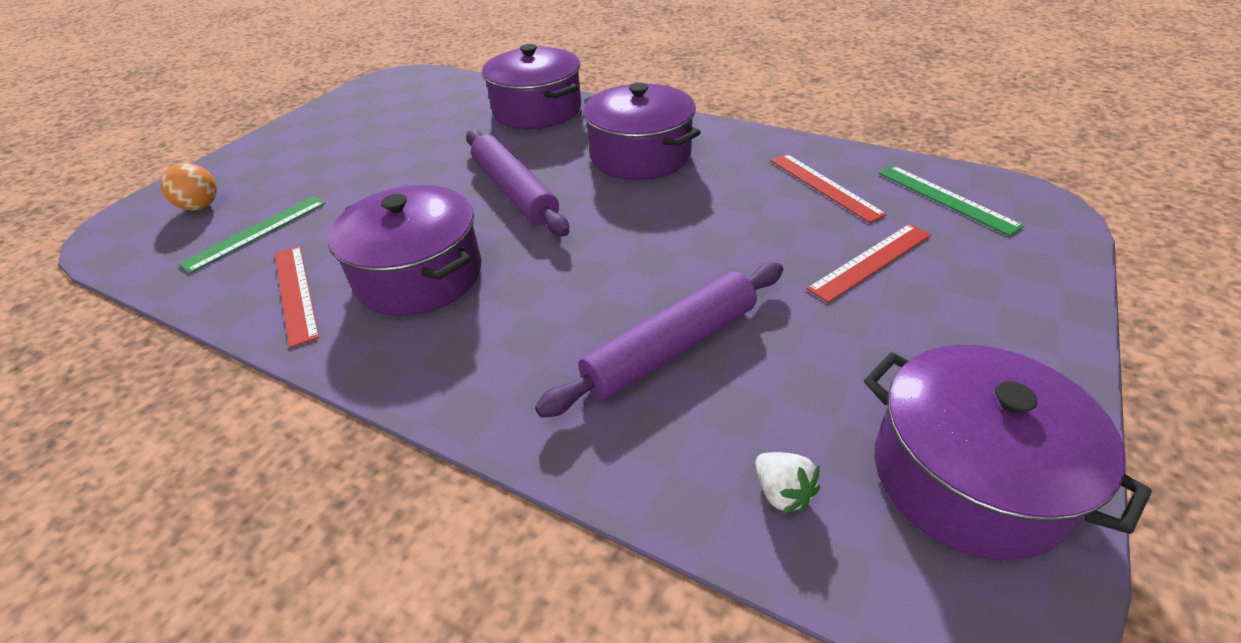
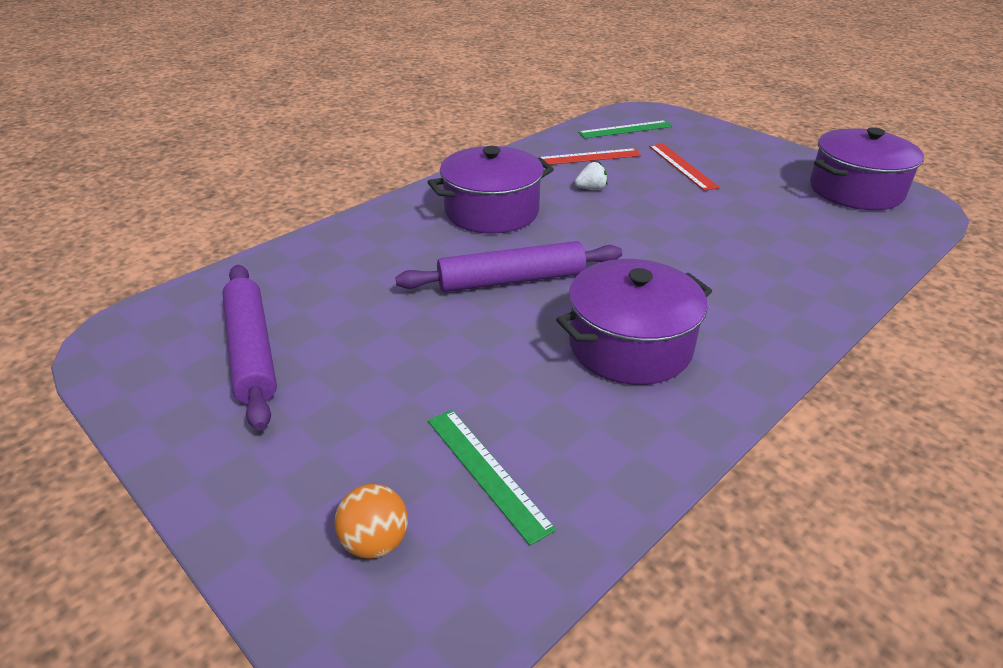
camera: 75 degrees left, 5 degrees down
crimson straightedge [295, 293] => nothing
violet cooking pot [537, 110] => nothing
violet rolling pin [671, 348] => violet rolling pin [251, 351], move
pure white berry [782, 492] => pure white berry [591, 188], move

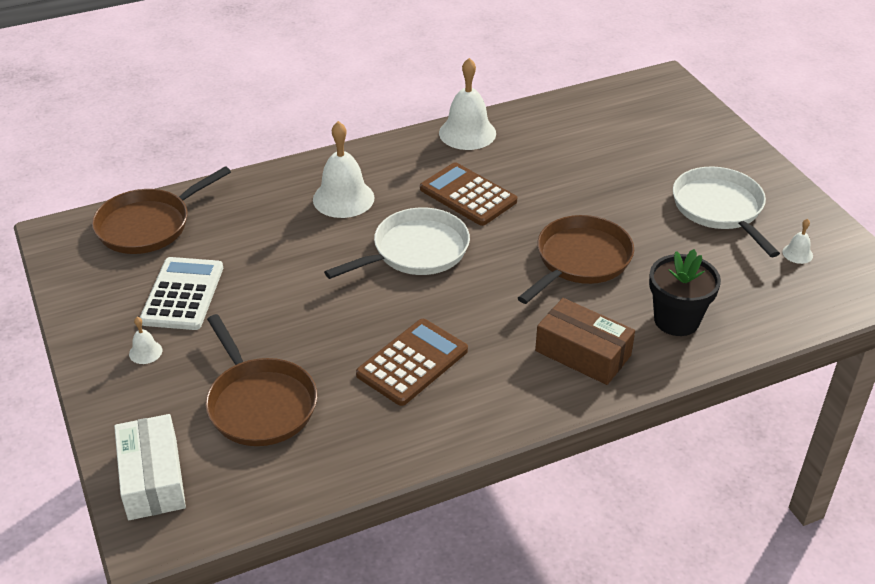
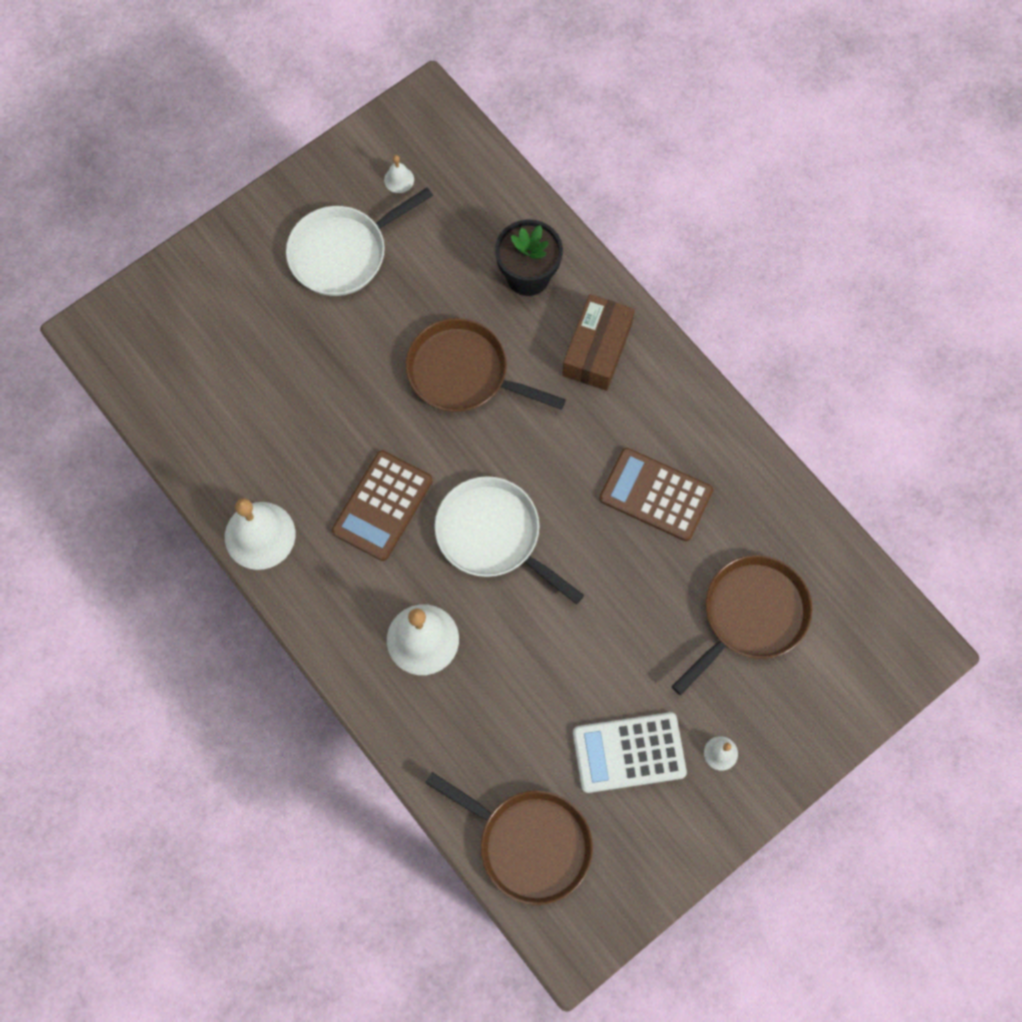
camera: 105 degrees left, 30 degrees up
pure white box [153, 478] => nothing

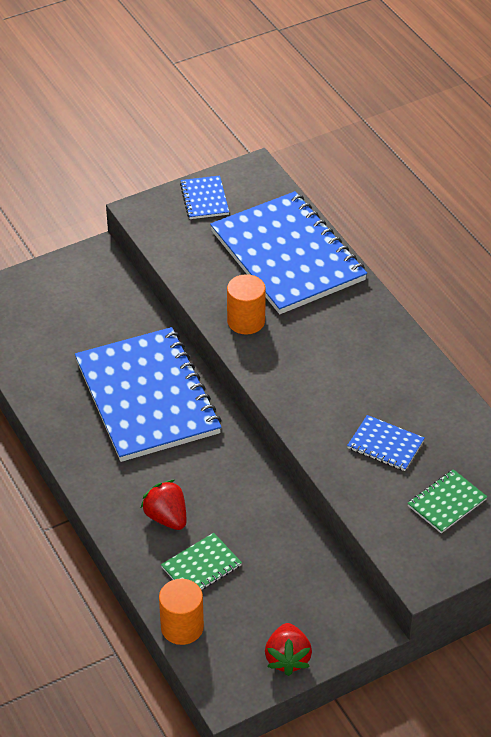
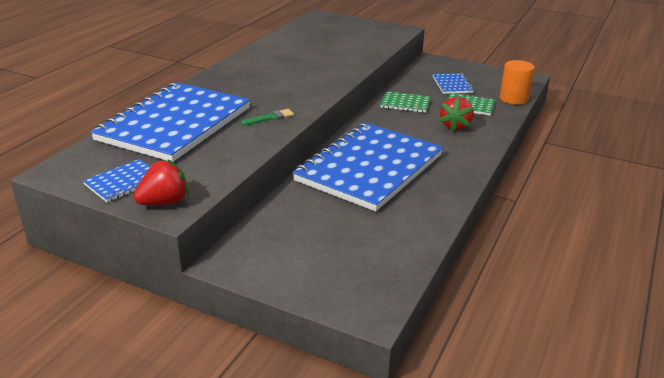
camera: 125 degrees left, 15 degrees down
bright orange cylinder shape [246, 321] => green paintbrush [270, 118]
crimson berry [287, 658] => crimson berry [164, 202], move
blue notepad [385, 444] => blue notepad [452, 85], move
green notepad [447, 503] => green notepad [405, 103], move

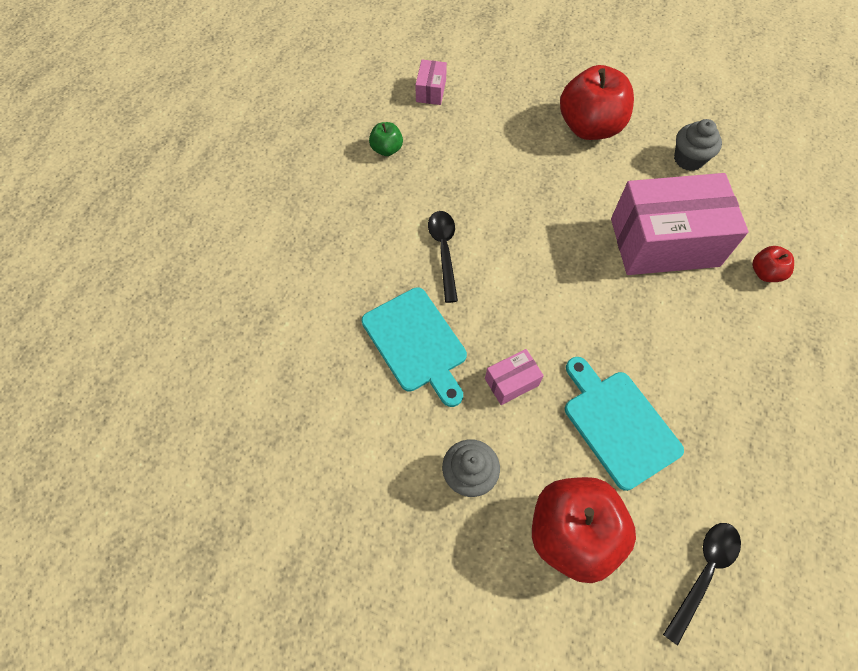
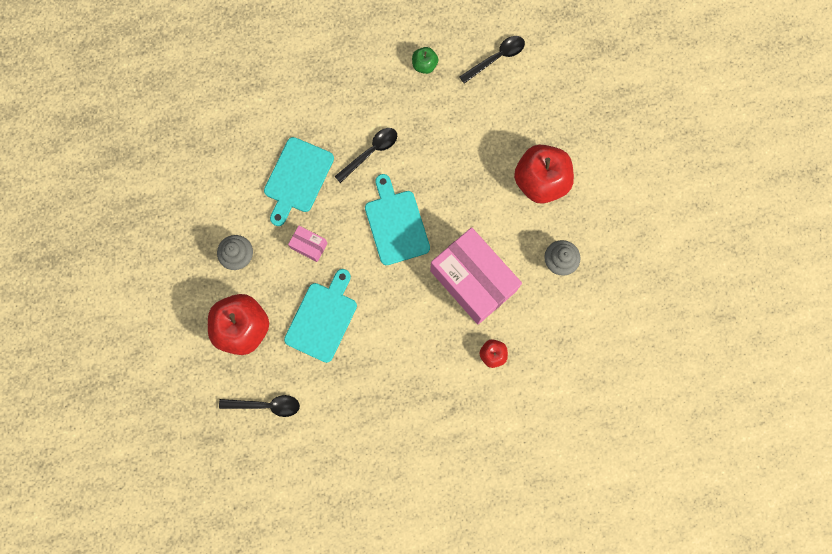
camera: 55 degrees right, 15 degrees up
rosy box [431, 91] => jet-black teaspoon [496, 58]
nothing => aqua chopping board [396, 224]

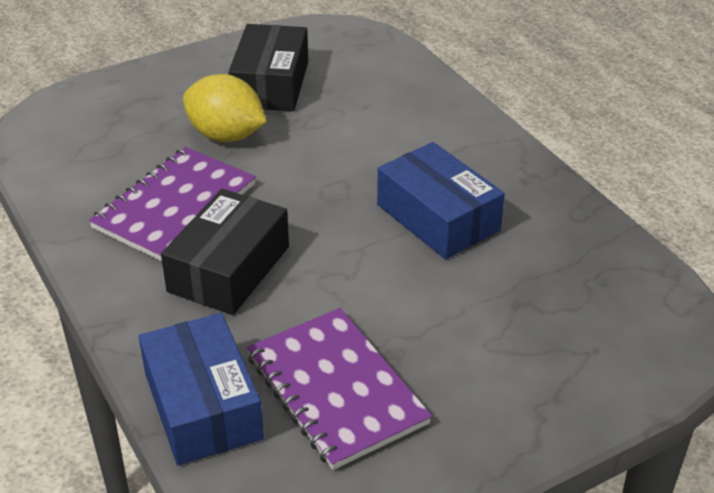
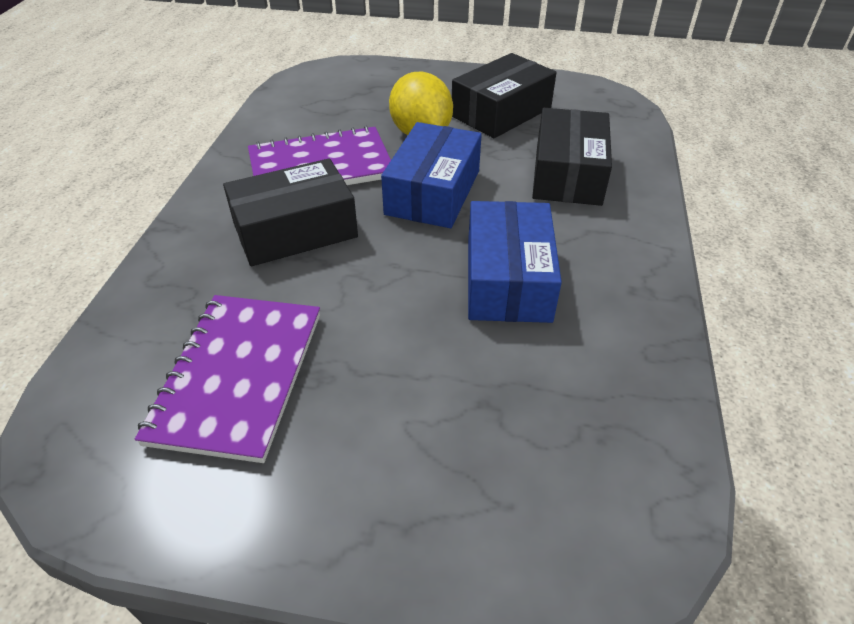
camera: 40 degrees right, 5 degrees up
blue box [203, 406] => blue box [433, 192], move
nothing => jet-black box [567, 174]

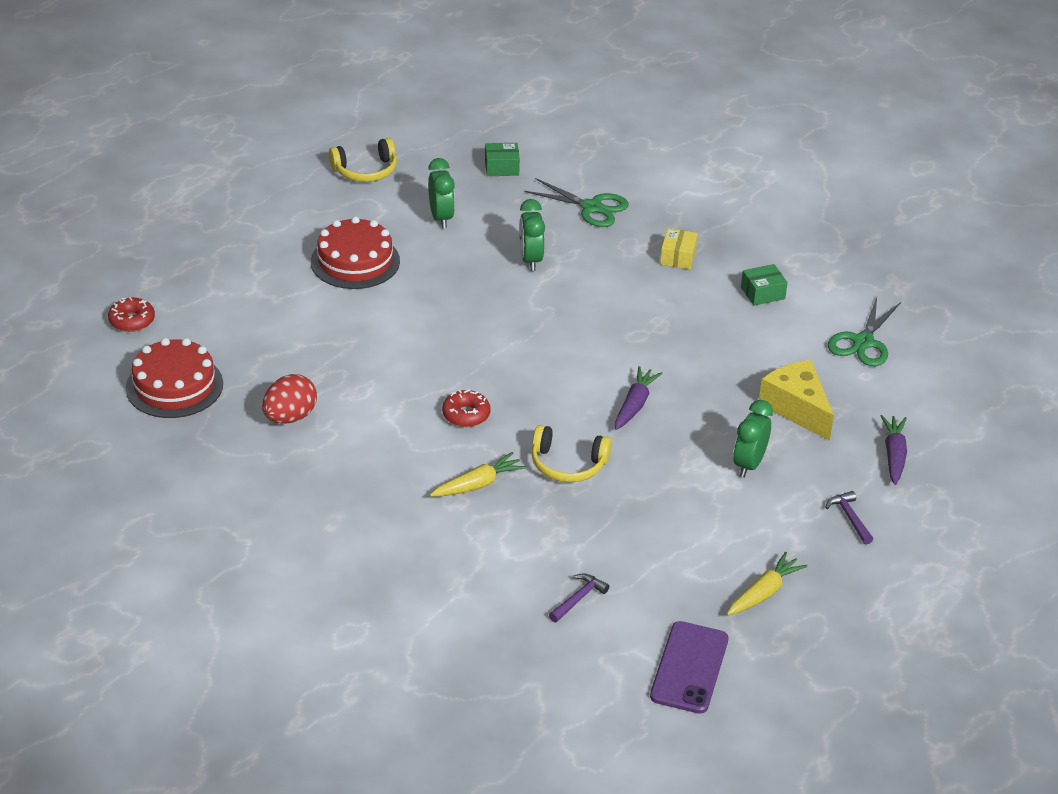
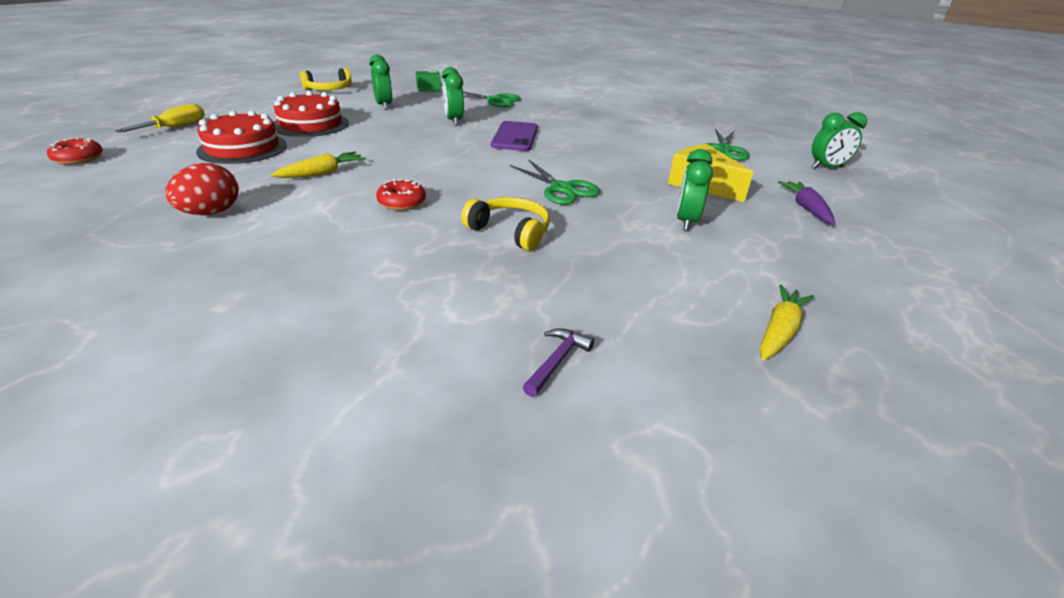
camera: 10 degrees left, 5 degrees down
crimson gateau [174, 386] => crimson gateau [243, 148], move
bright yellow root vegetable [478, 484] => bright yellow root vegetable [322, 173], move
bright yellow headphones [568, 464] => bright yellow headphones [510, 231], 150 degrees counterclockwise
violet root vegetable [635, 405] => green pair of scissors [561, 189]
violet smartphone [689, 668] => violet smartphone [515, 137], move
bright yellow box [678, 257] => nothing
green box [762, 293] => nothing
violet hammer [849, 517] => nothing
nothing => bright yellow flat screwdriver [175, 127]
nothing => green bedside clock [826, 167]

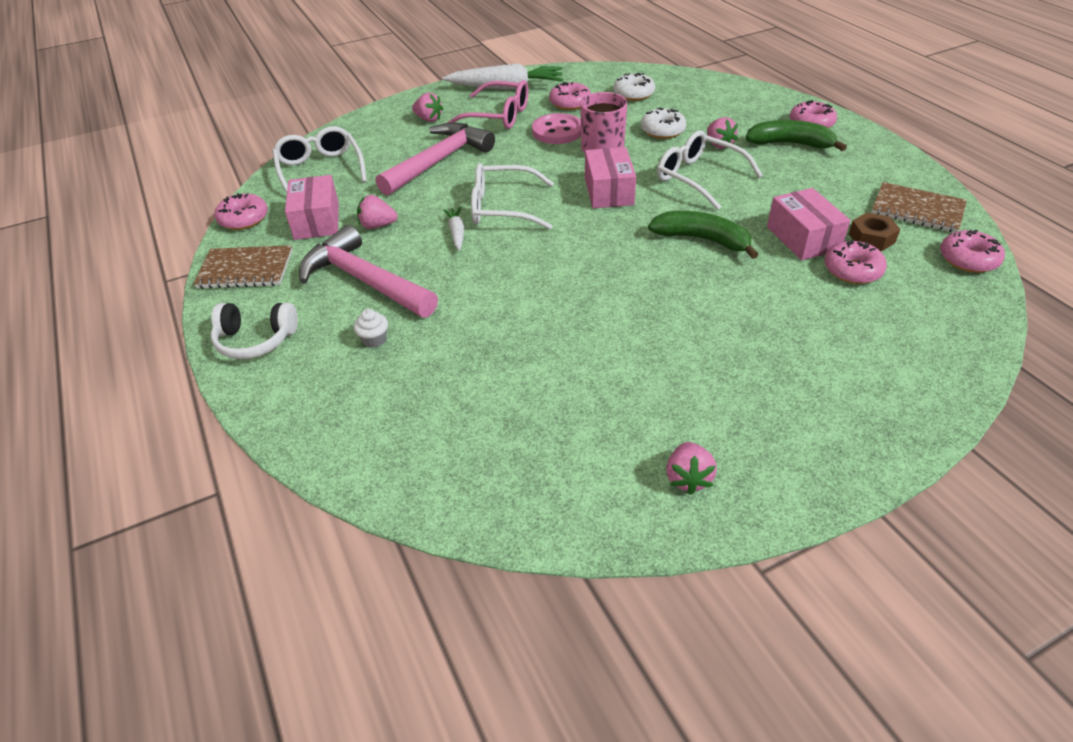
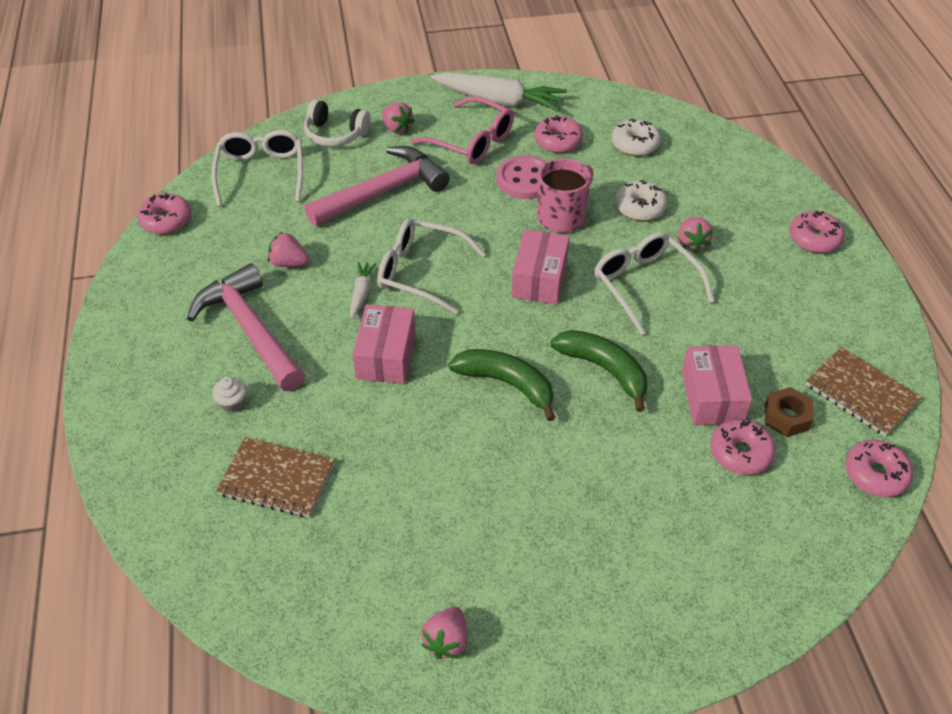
camera: 15 degrees right, 5 degrees up
russet notepad [245, 270] => russet notepad [277, 479], move
pure white headphones [256, 340] => pure white headphones [335, 134], move
rosy box [317, 221] => rosy box [386, 356], move
green banana fruit [790, 144] => green banana fruit [507, 384], move

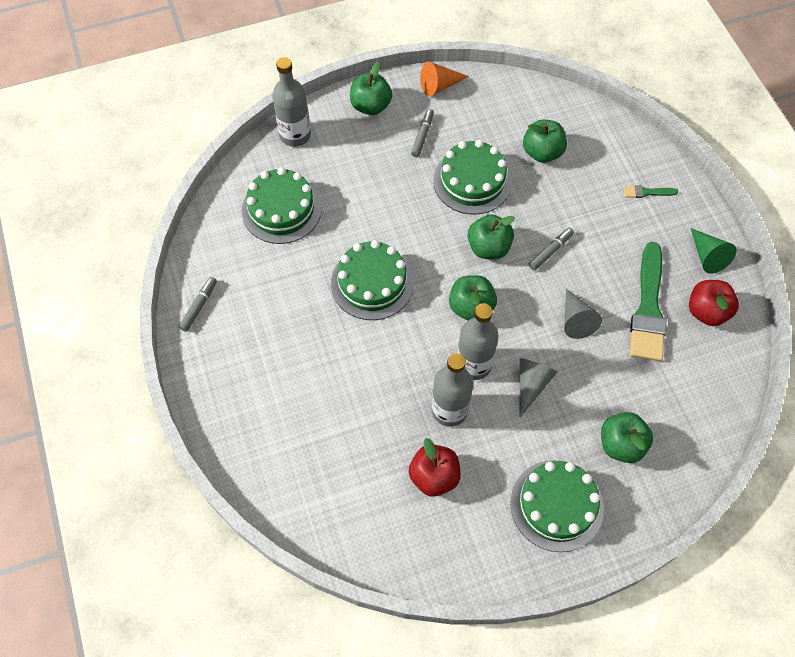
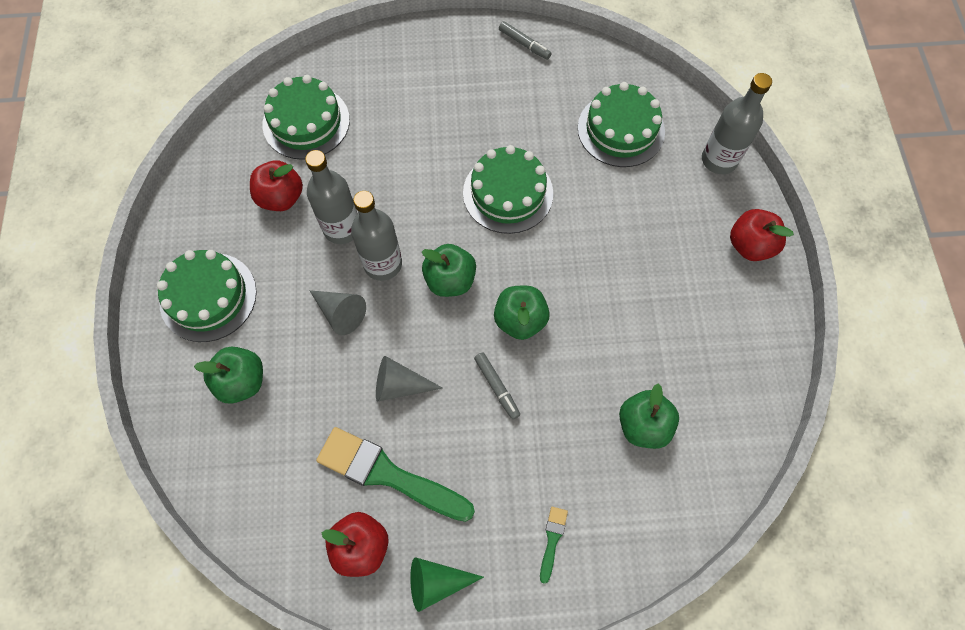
camera: 105 degrees right, 5 degrees up
green toy apple [371, 106] => crimson toy apple [750, 245]
grey felt pen [422, 136] => nothing
bright orange cone shape [439, 86] => nothing
green gateau [472, 181] => green gateau [306, 122], move

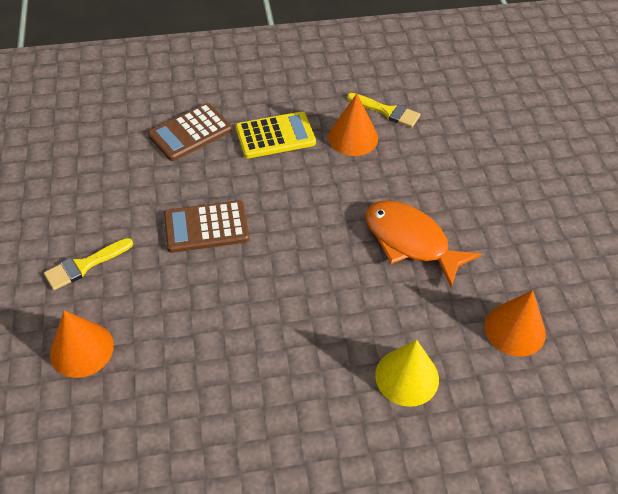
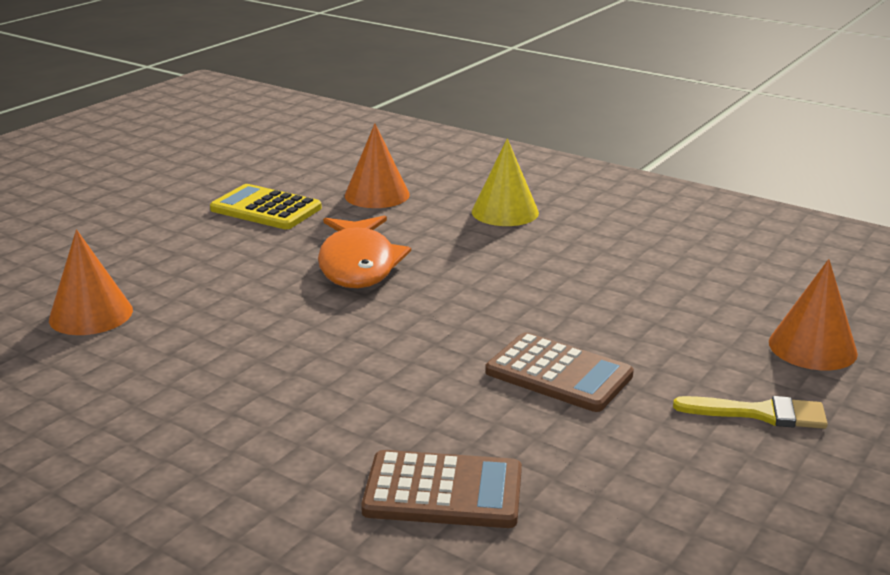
camera: 135 degrees left, 25 degrees down
bright yellow adding machine [275, 136] => bright yellow adding machine [266, 209], move
bright orange cone shape [353, 137] => bright orange cone shape [91, 314], move
bright yellow paintbrush [387, 111] => nothing

